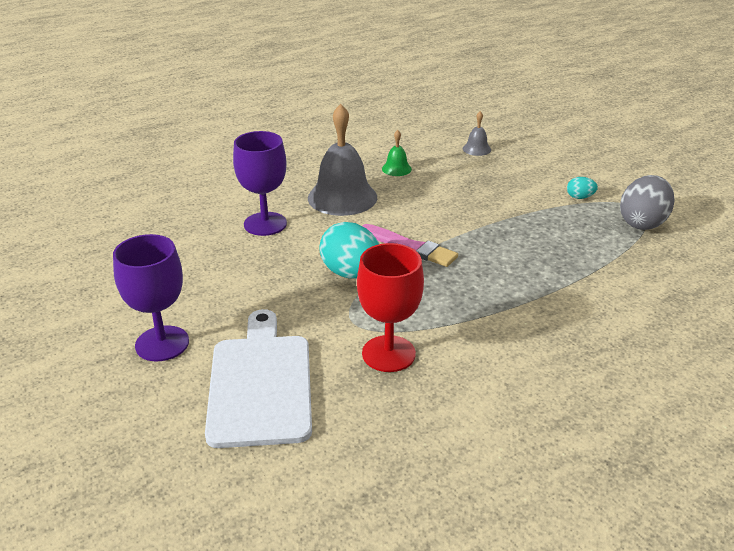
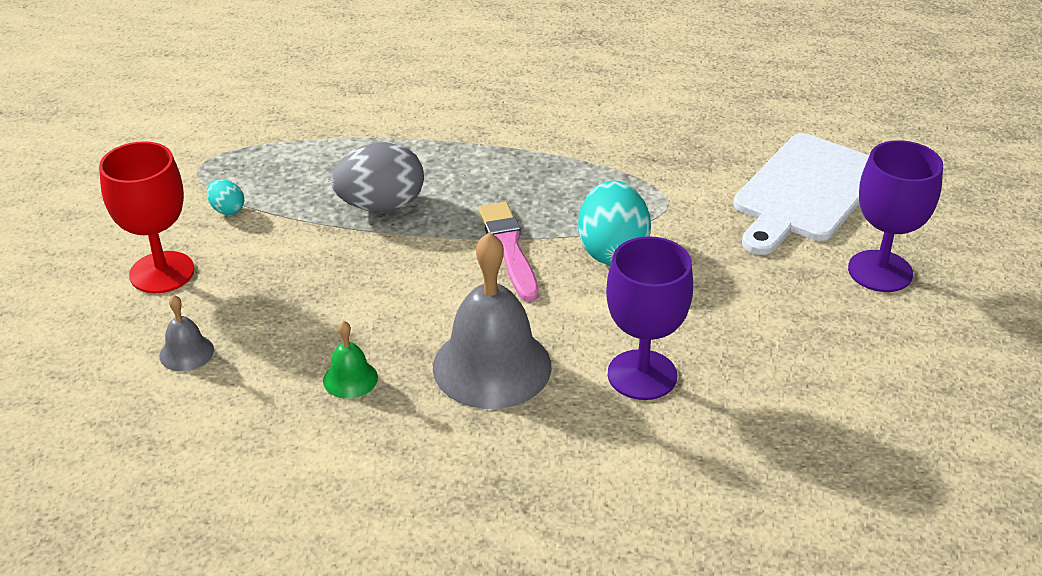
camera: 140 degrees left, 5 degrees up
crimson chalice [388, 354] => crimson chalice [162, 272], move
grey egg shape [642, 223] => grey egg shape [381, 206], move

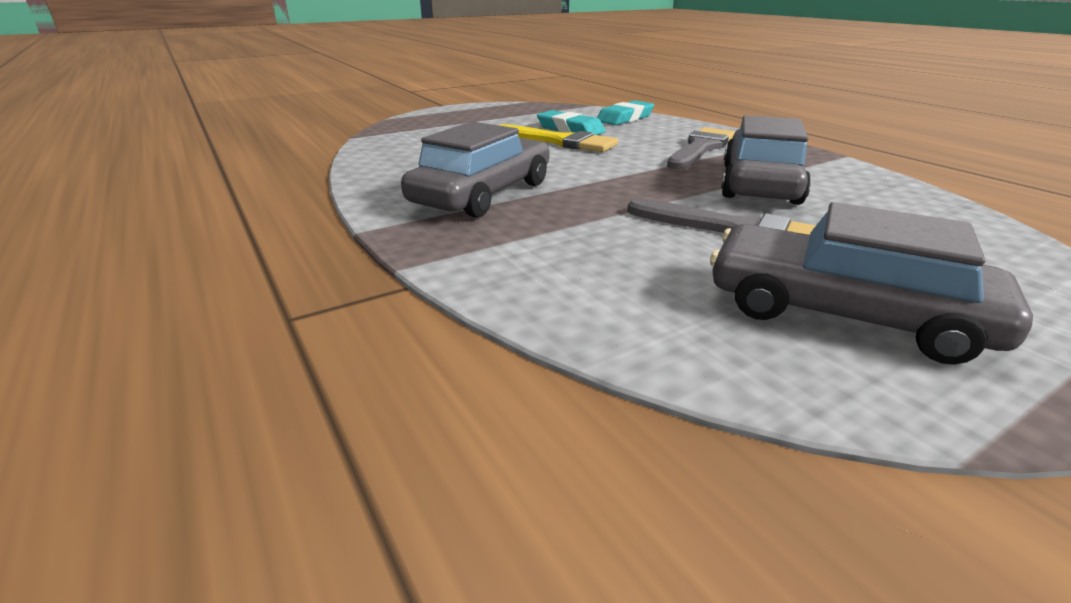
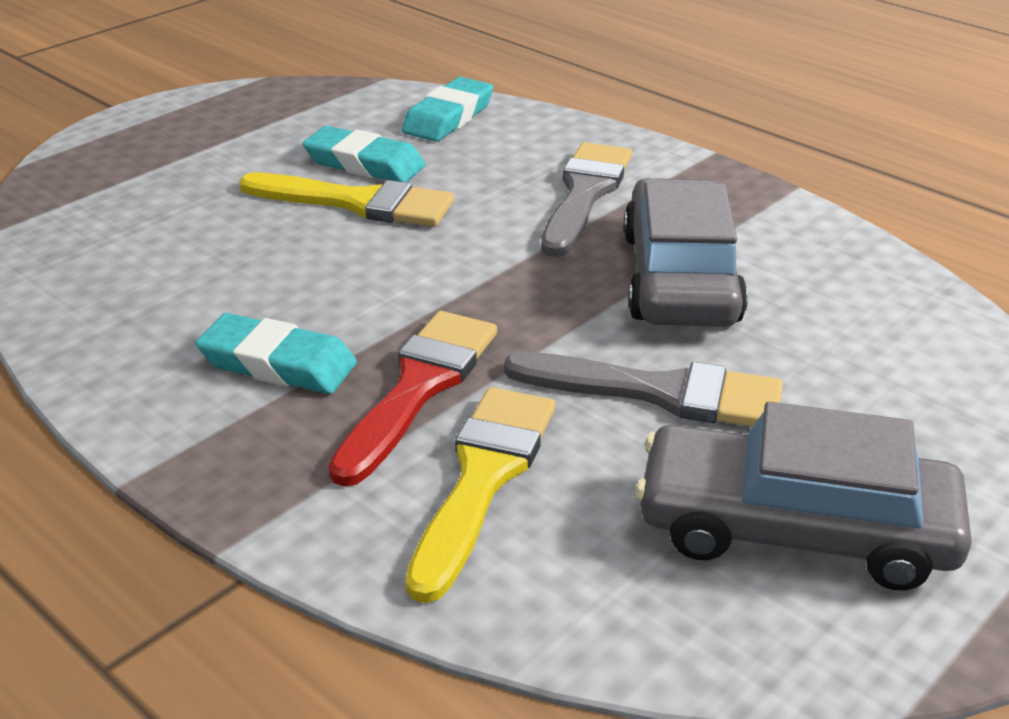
camera: 15 degrees left, 5 degrees up
grey car [483, 193] => aqua pencil eraser [278, 363]
nothing => crimson paintbrush [419, 388]
nothing => bright yellow paintbrush [483, 478]

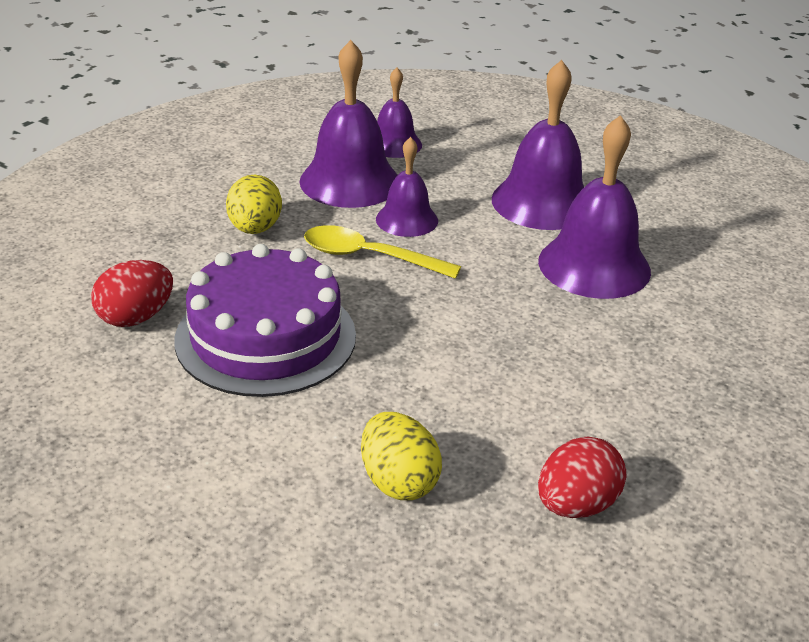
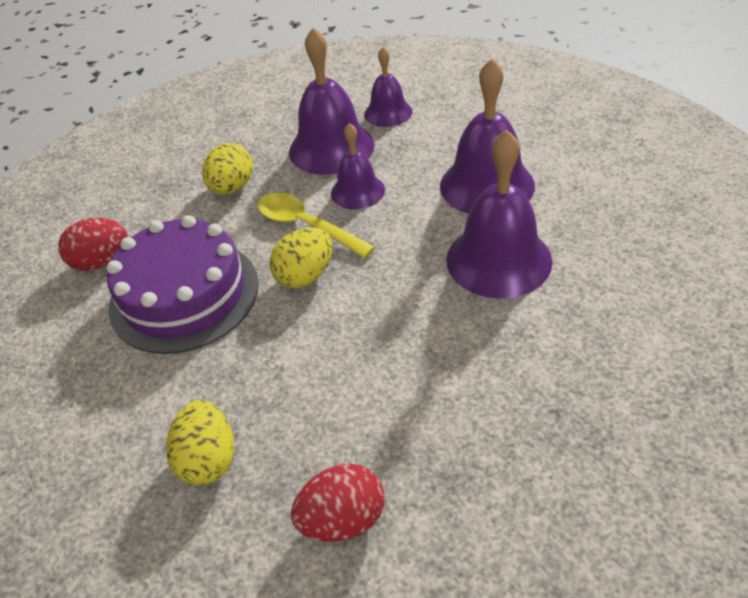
camera: 25 degrees right, 10 degrees up
nothing => bright yellow egg shape [305, 276]

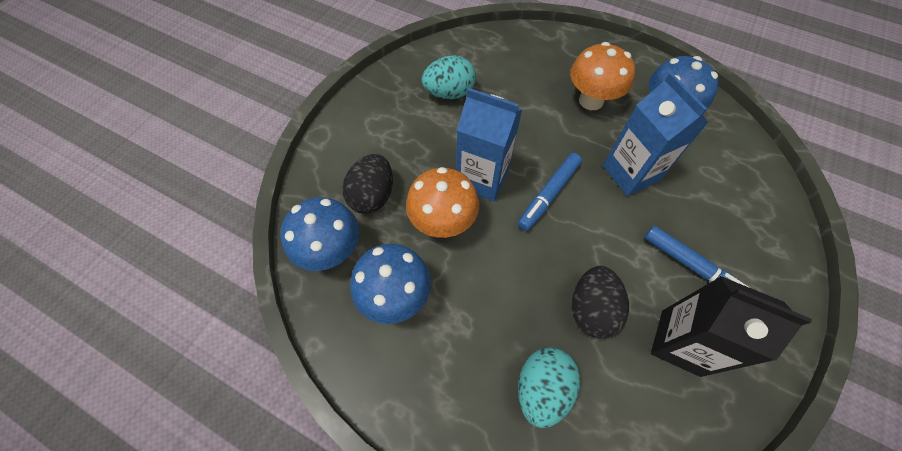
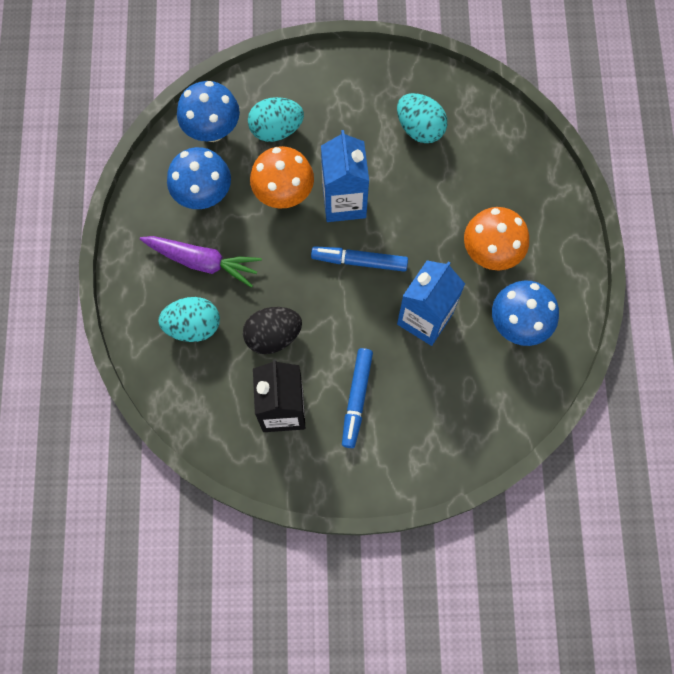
camera: 60 degrees right, 10 degrees up
jet-black egg shape [372, 195] => aqua egg shape [276, 129]
nothing => violet root vegetable [203, 262]

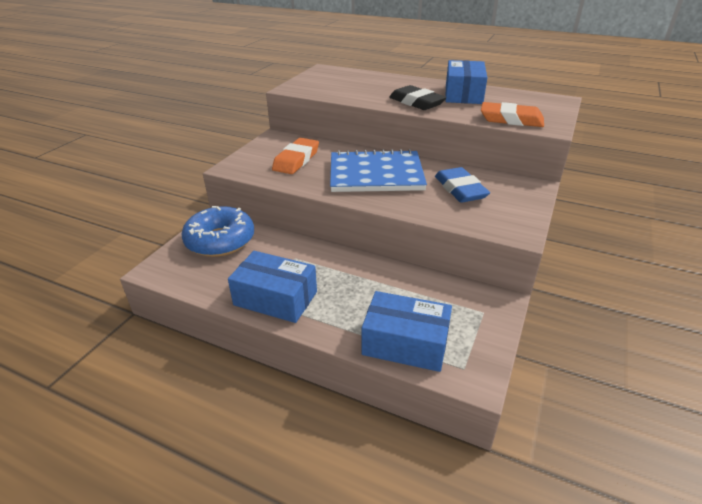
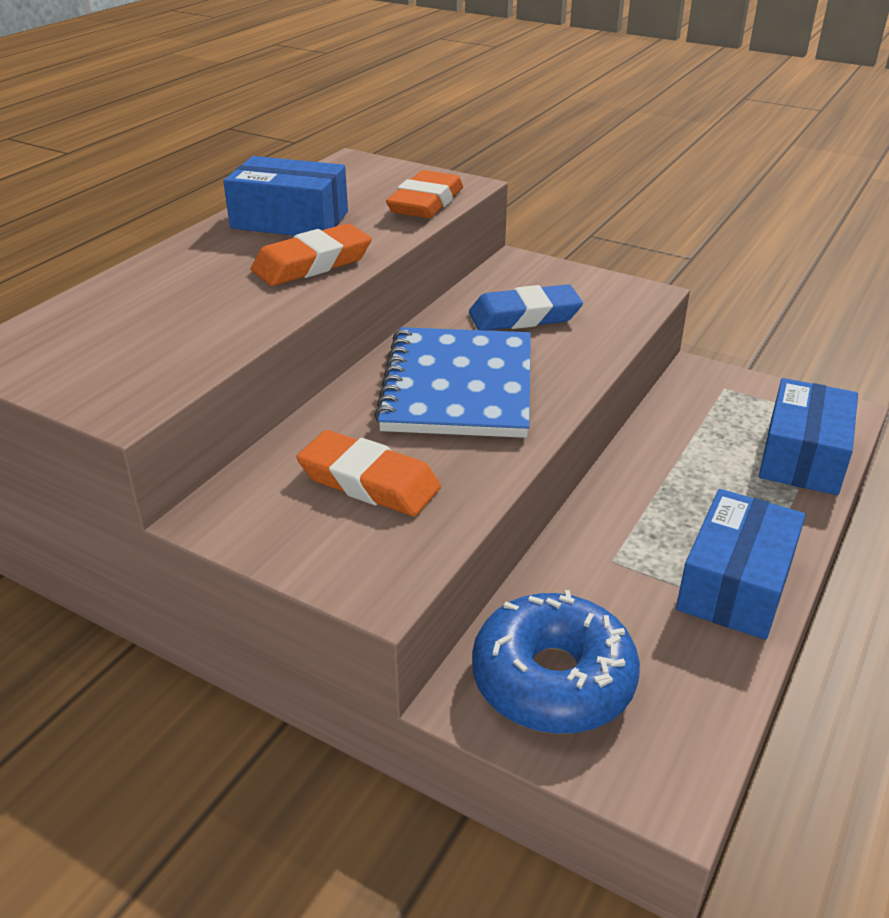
camera: 85 degrees left, 0 degrees up
jet-black pencil eraser [416, 102] => bright orange pencil eraser [312, 263]

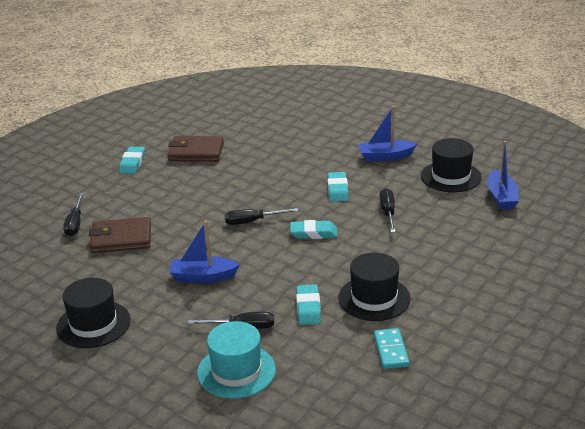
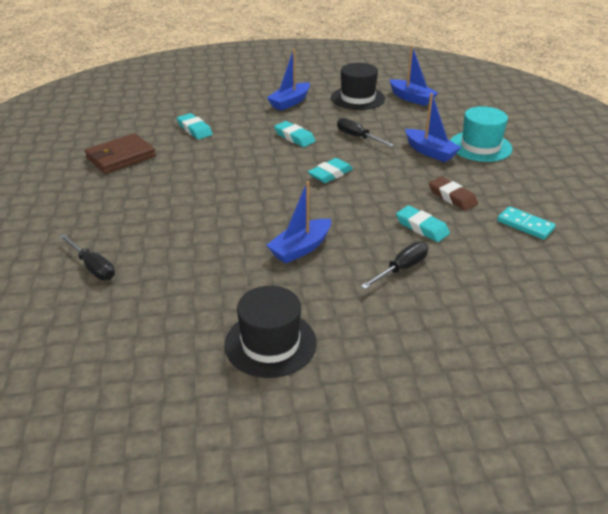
camera: 45 degrees left, 5 degrees up
russet wallet [121, 239] => nothing
aqua pencil eraser [132, 163] => aqua pencil eraser [194, 129], move
aqua tall hat [236, 371] => aqua tall hat [480, 146], move
jet-black flat screwdriver [252, 221] => nothing
jet-black tall hat [374, 298] => russet pencil eraser [452, 197]
nothing => blue toy boat [430, 152]

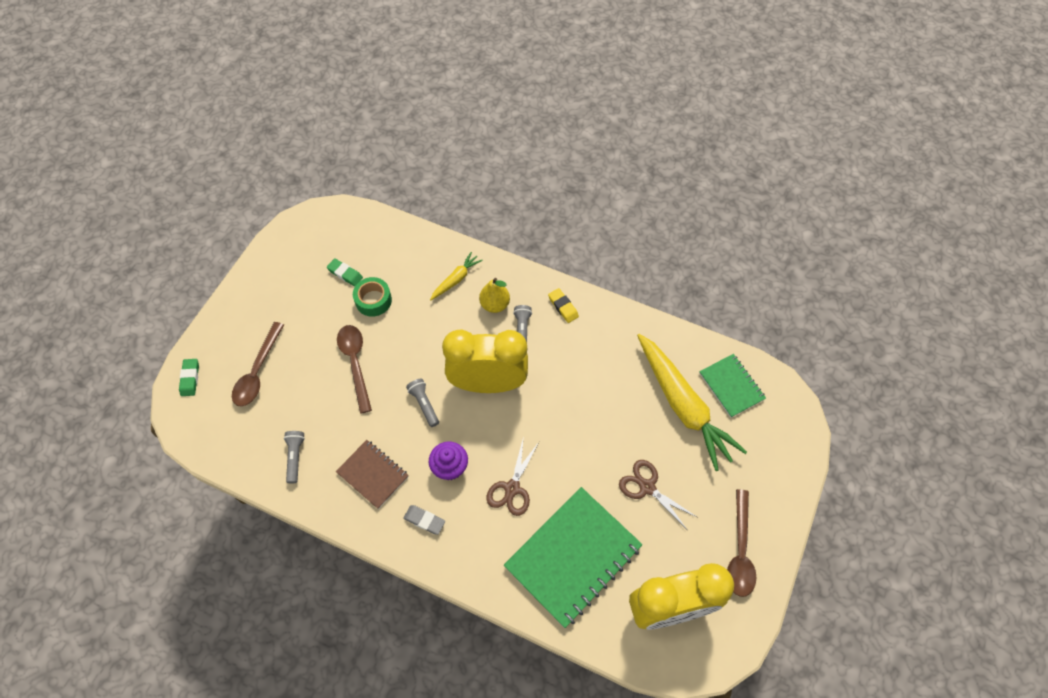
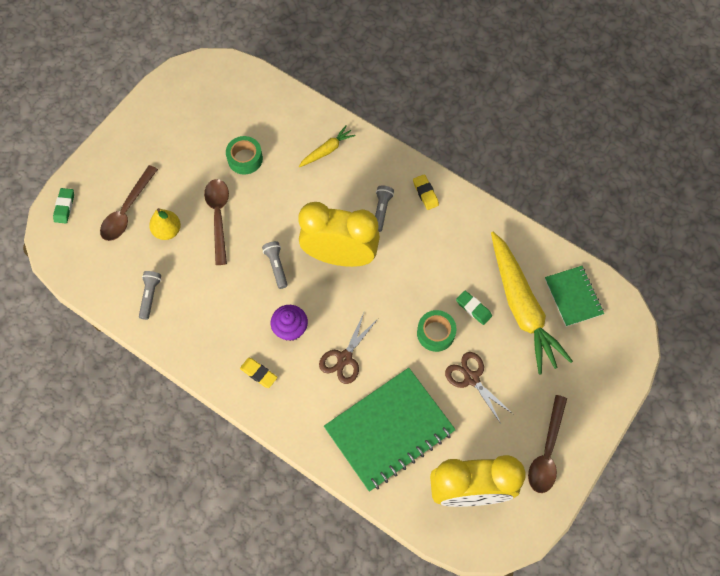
camera: 10 degrees right, 5 degrees up
green pencil eraser [345, 274] => green pencil eraser [473, 308], move
russet notepad [373, 474] => nothing
grey pencil eraser [424, 520] => bright yellow pencil eraser [259, 373]
bright yellow pear [495, 304] => bright yellow pear [167, 231], move
nothing => green roll of tape [435, 333]

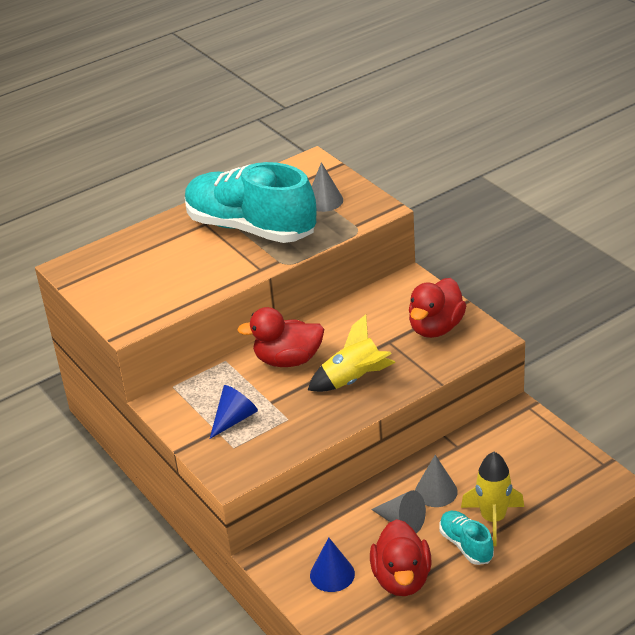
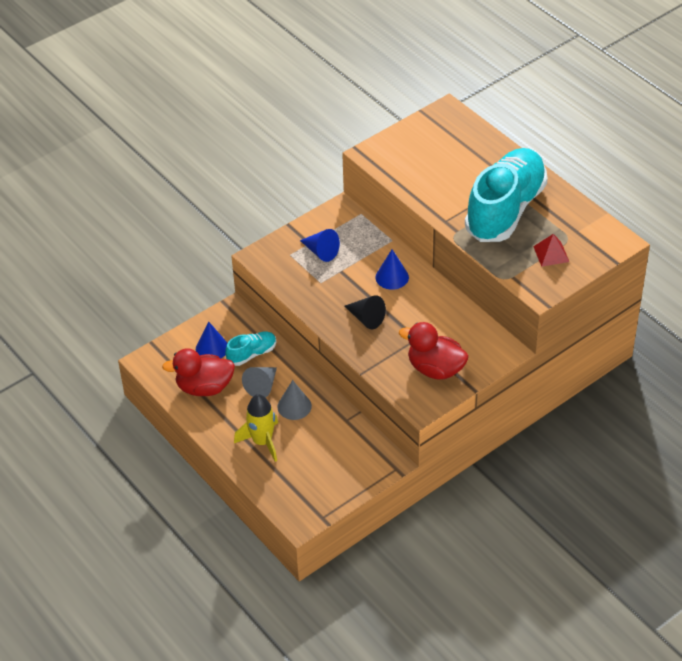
camera: 85 degrees right, 10 degrees up
crimson toy duck [288, 360] => blue cone shape [392, 277]
bright yellow rocket [353, 380] => jet-black cone shape [366, 318]
grey cone shape [324, 201] => crimson pyramid [551, 254]
aqua sneaker [466, 545] => aqua sneaker [252, 354], move

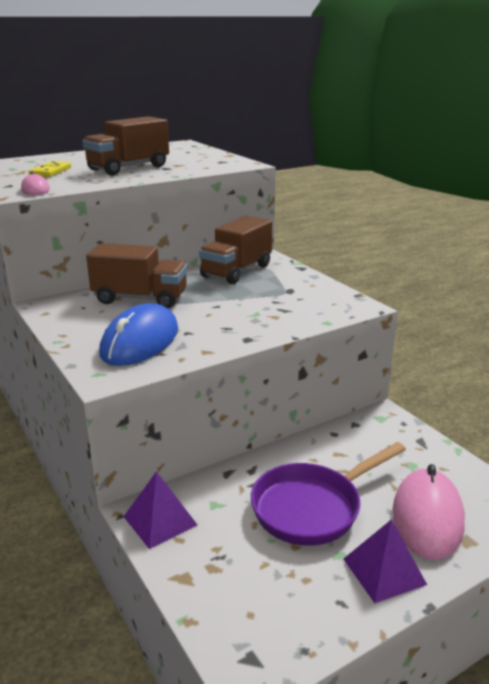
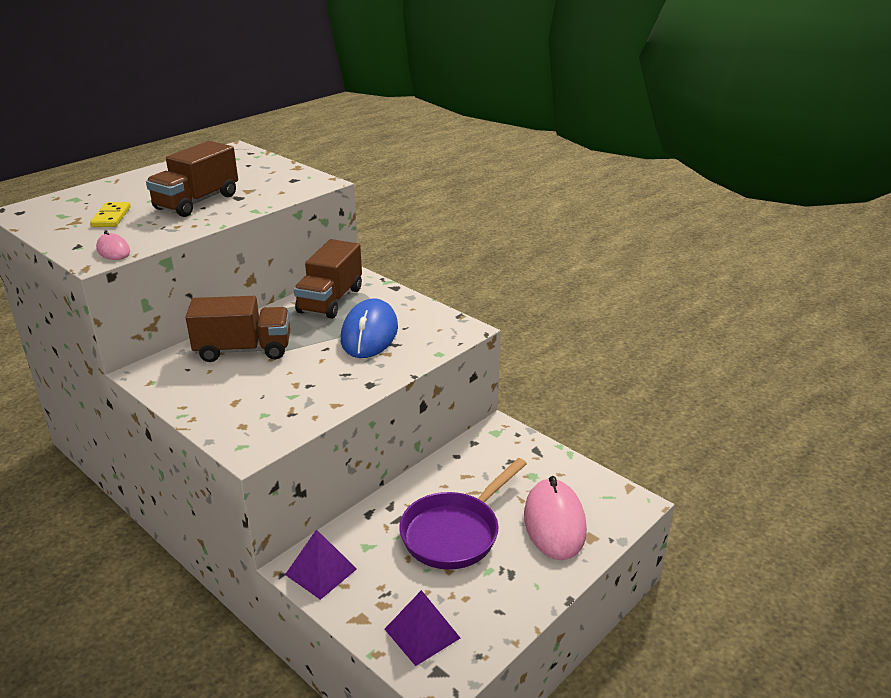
camera: 15 degrees left, 5 degrees up
blue mouse [140, 341] => blue mouse [369, 334], move
violet pyramid [384, 571] => violet pyramid [422, 633], move

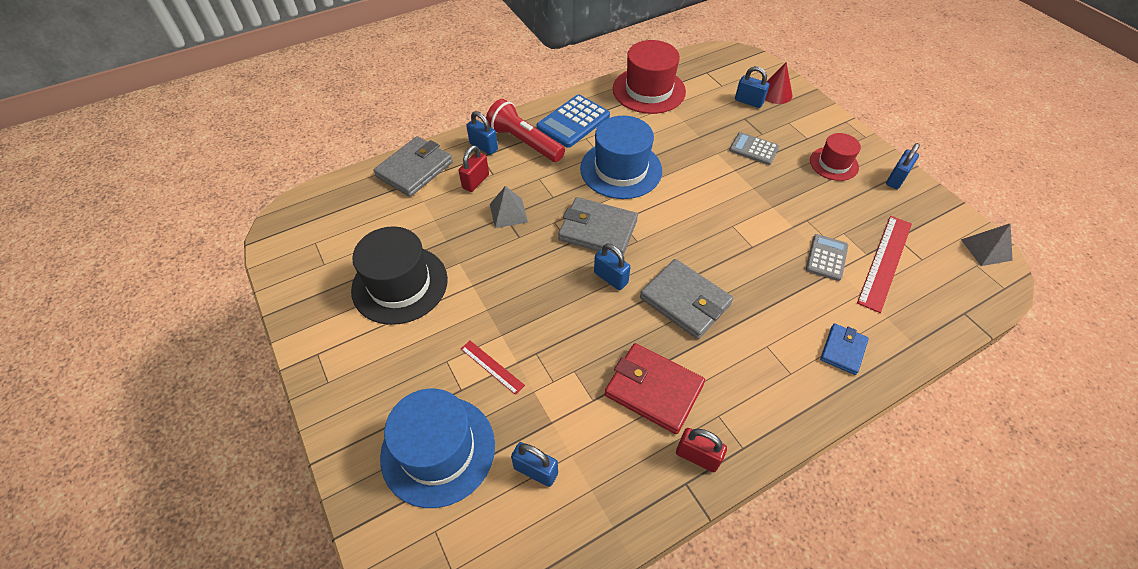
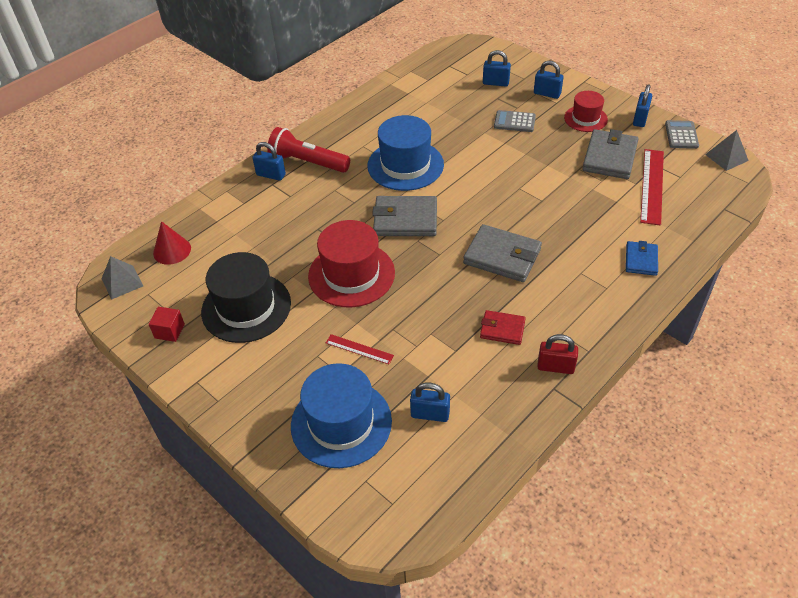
camera: 15 degrees left, 5 degrees down
grey wallet [415, 169] => grey wallet [609, 157], move
crimson small lock [475, 181] => nothing
grey pyramid [508, 213] => grey pyramid [122, 282], move
blue adding machine [573, 122] => nothing
blue small lock [610, 278] => blue small lock [547, 94], move
crimson wallet [653, 390] => crimson wallet [502, 329], x0.58
crimson tall hat [649, 90] => crimson tall hat [351, 274], move
crimson cone shape [775, 93] => crimson cone shape [172, 250], move
grey adding machine [826, 257] => grey adding machine [681, 135], move
nothing => crimson solid cube [169, 331]

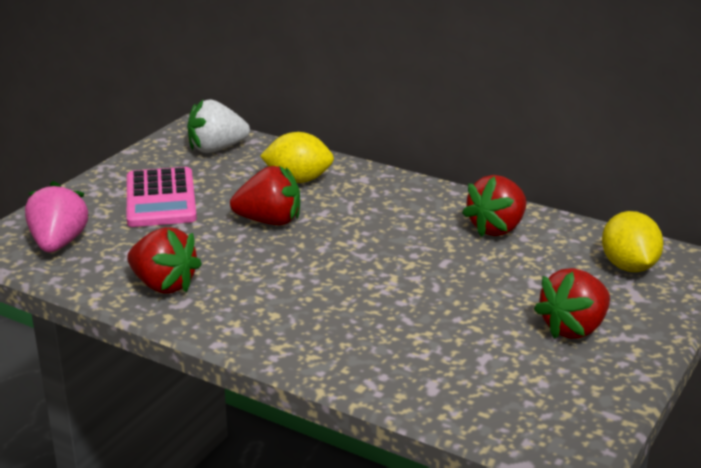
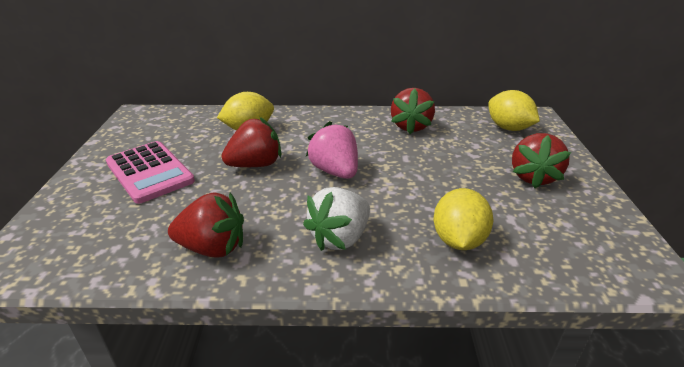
camera: 30 degrees left, 5 degrees up
rosy berry [58, 243] => rosy berry [335, 171], move
pure white berry [216, 149] => pure white berry [340, 238], move
nothing => bright yellow toy lemon [458, 240]

